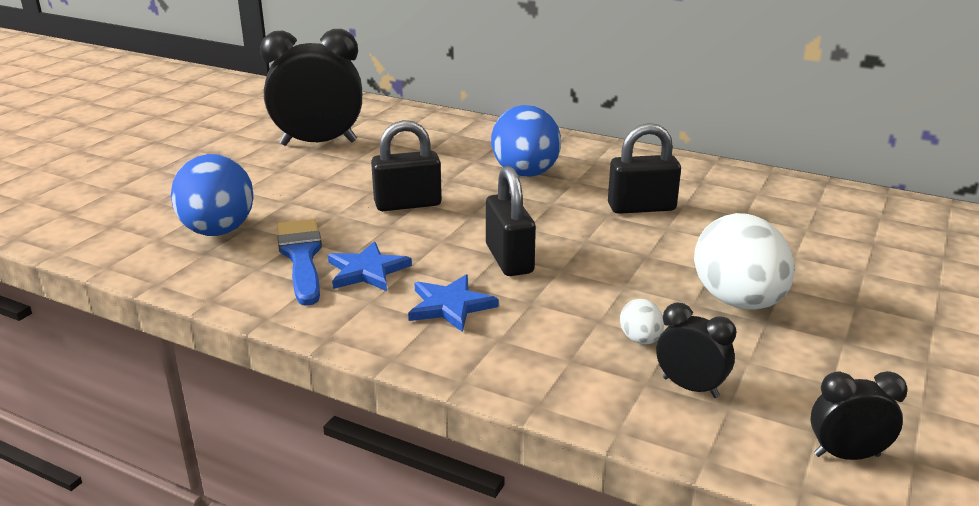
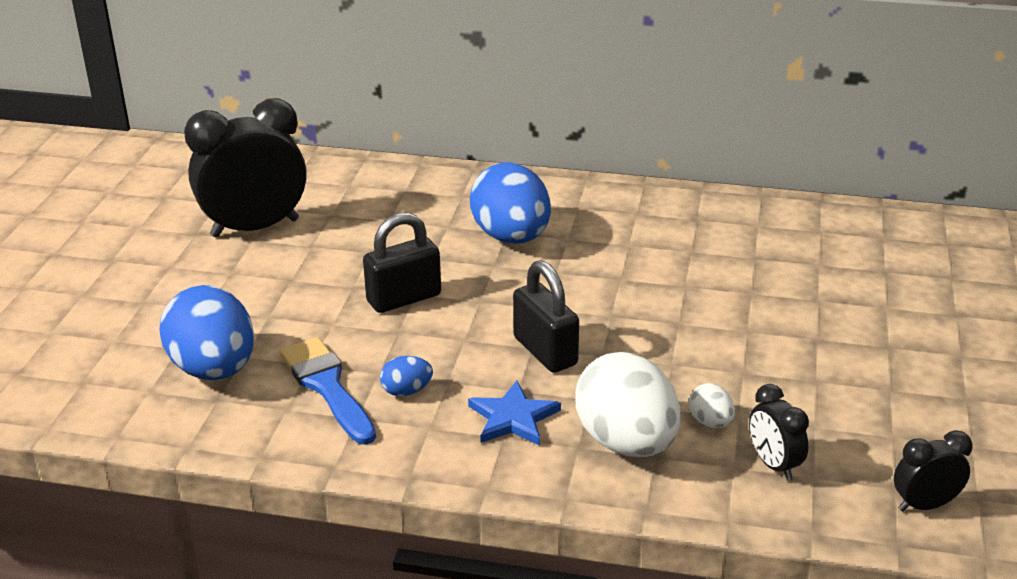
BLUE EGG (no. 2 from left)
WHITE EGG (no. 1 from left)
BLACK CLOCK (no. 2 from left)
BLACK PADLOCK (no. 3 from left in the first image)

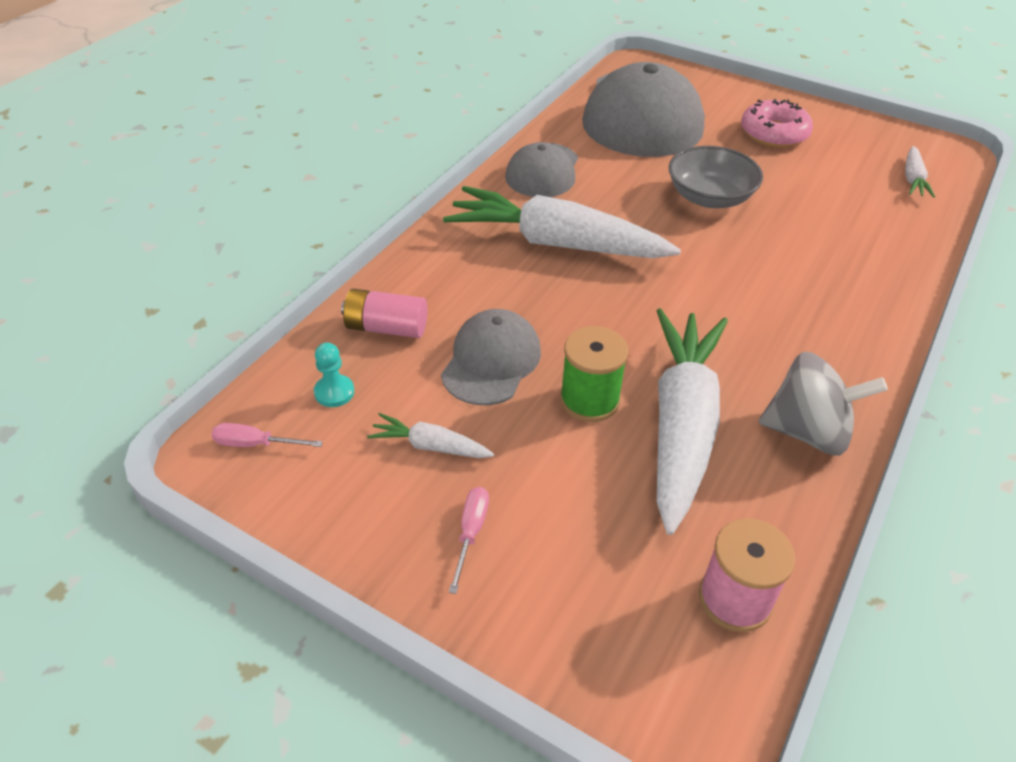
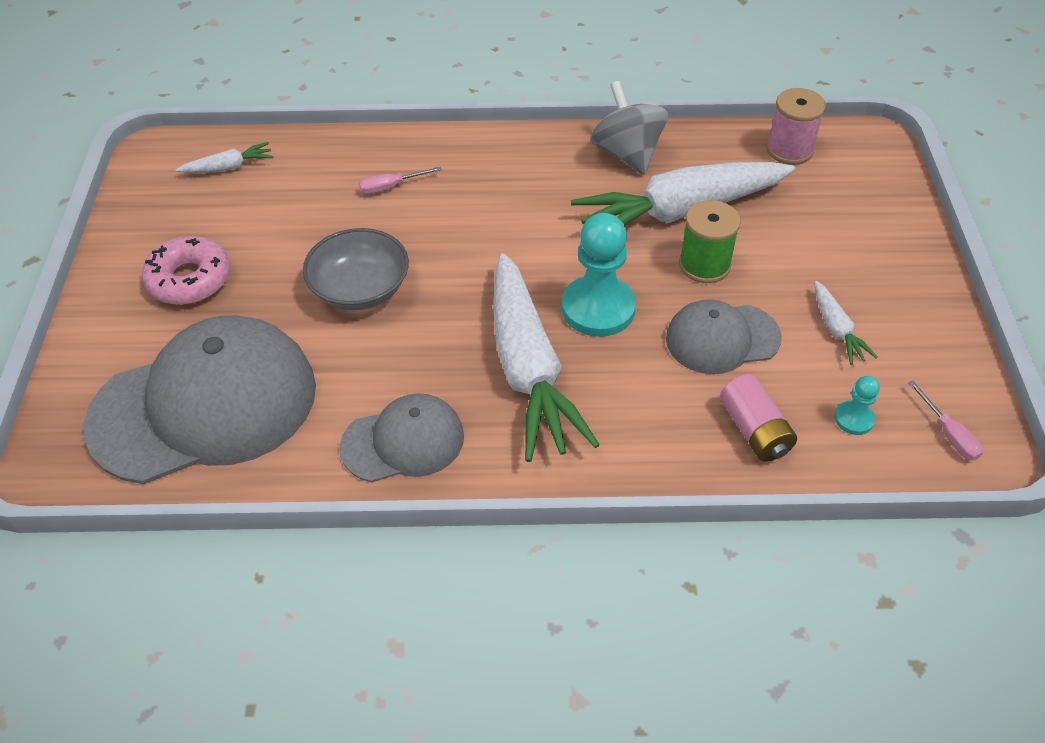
PINK SCREWDRIVER (no. 1 from left)
TURQUOISE PAWN (no. 1 from left)

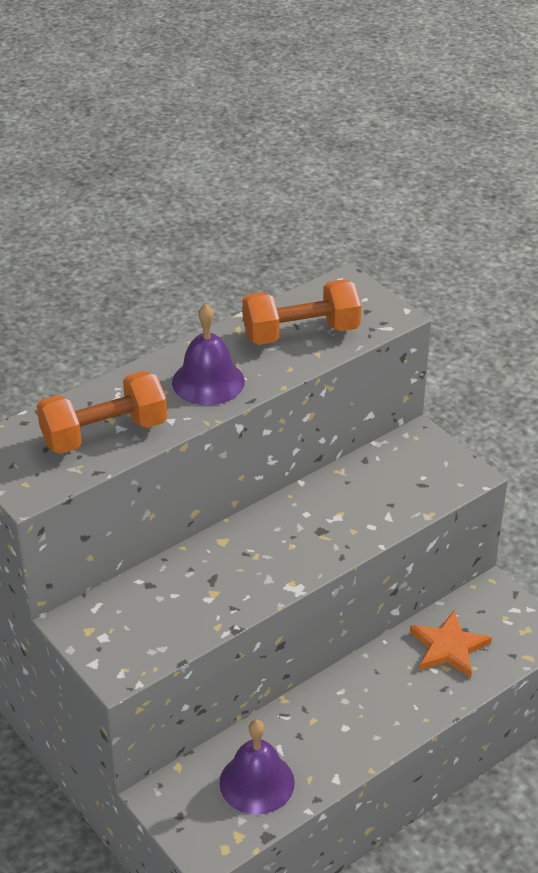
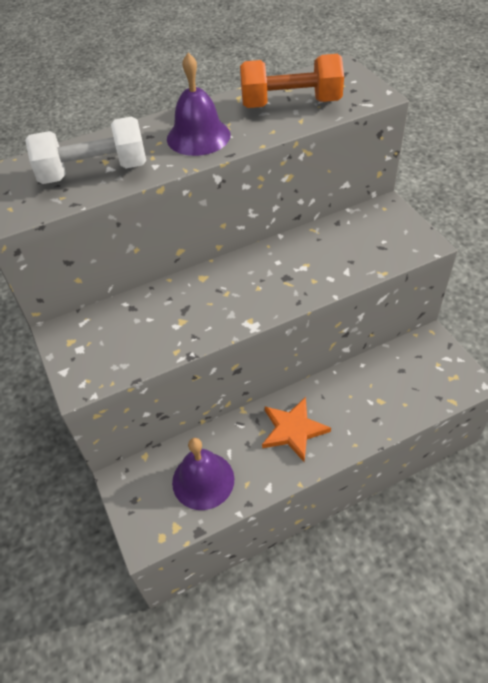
WHITE DUMBBELL
ORANGE STAR

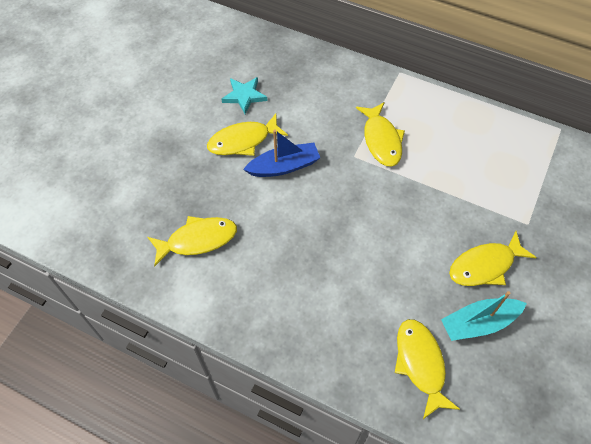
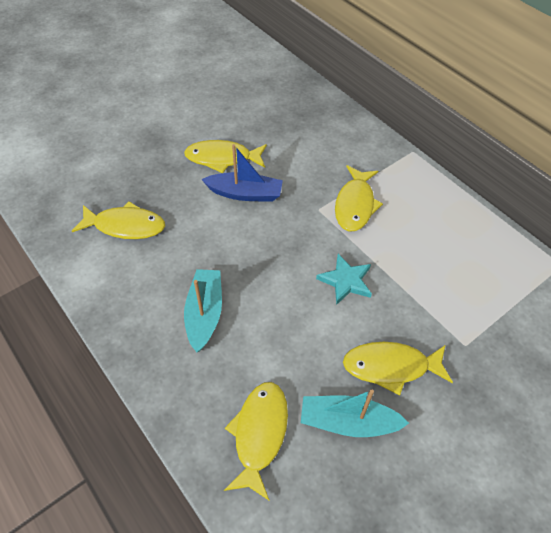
TURQUOISE BOAT (no. 1 from left)
TURQUOISE STAR

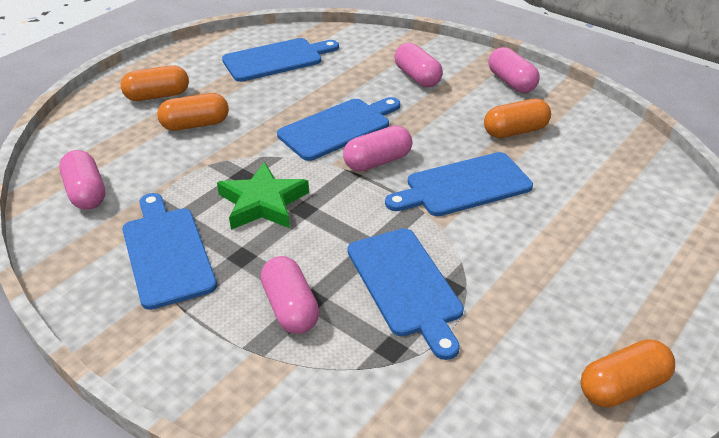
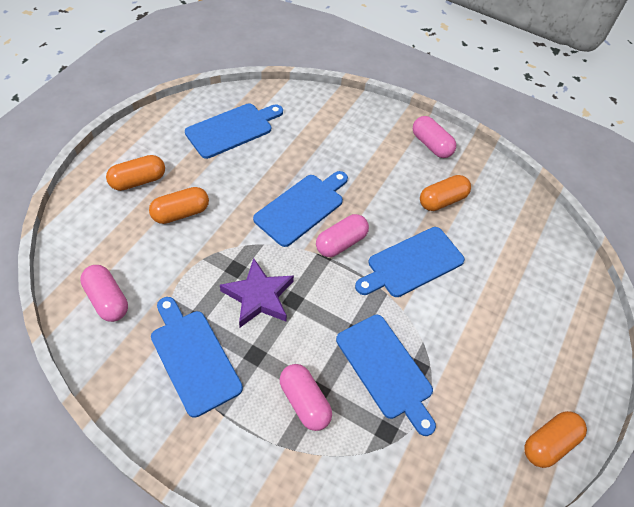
PURPLE STAR
PINK CAPSULE (no. 4 from left in the first image)

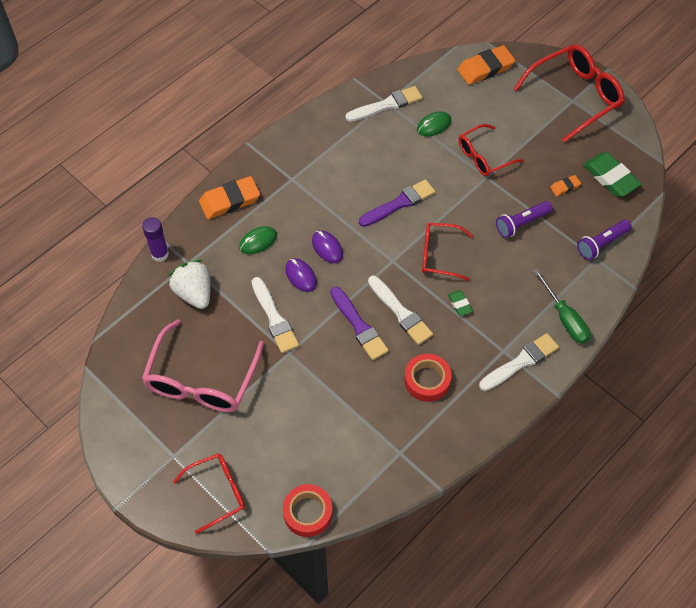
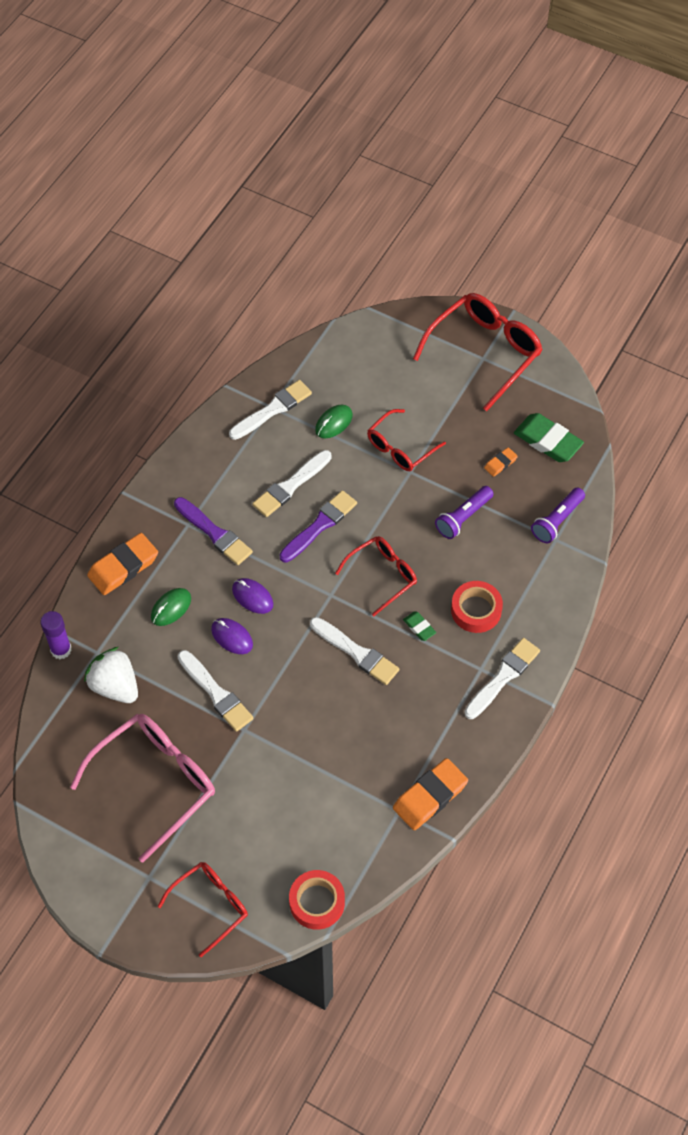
PINK GLASSES
PURPLE BRUSH (no. 1 from left)
WHITE BRUSH (no. 3 from left)
RED GLASSES (no. 2 from left)
ORANGE ERASER (no. 2 from left)
RED TAPE (no. 2 from left)
GREEN SCREWDRIVER

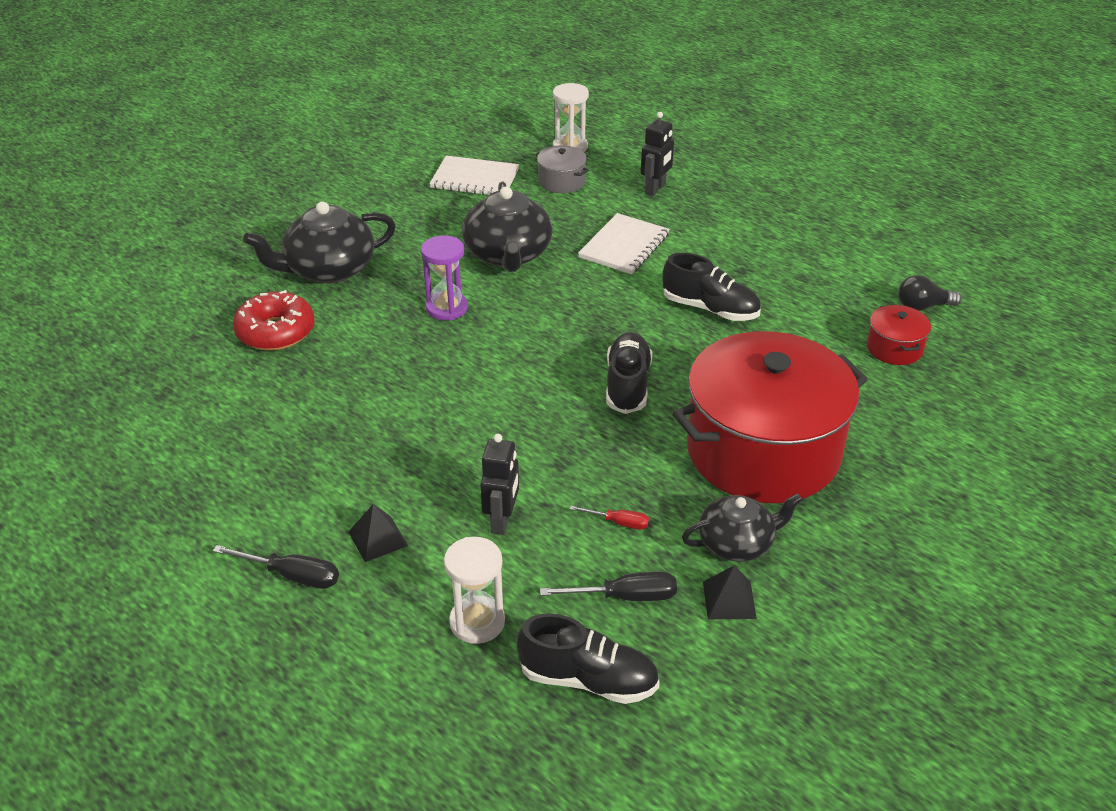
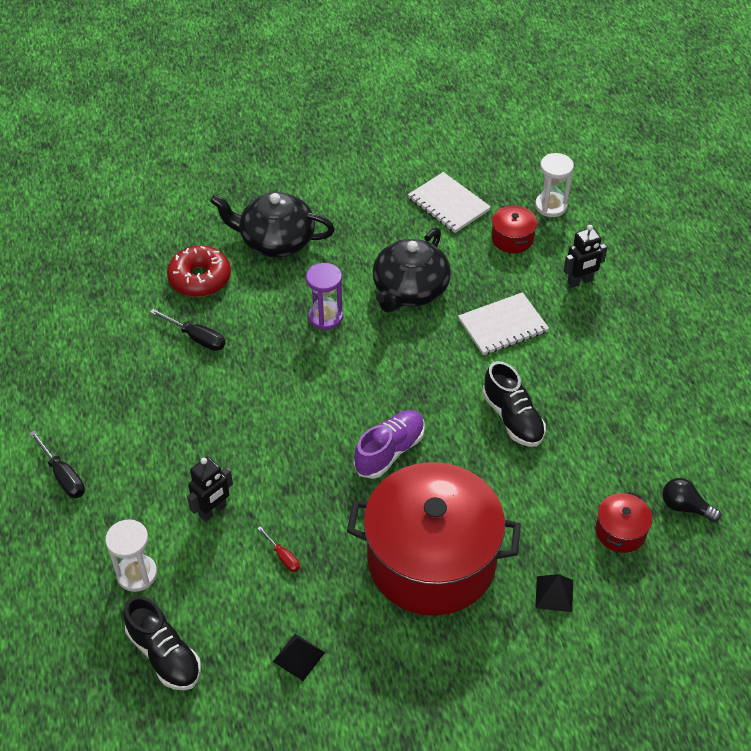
BLACK SCREWDRIVER (no. 2 from left)
PURPLE SHOE
RED POT (no. 2 from left)
BLACK PYRAMID (no. 2 from left)
BLACK TEAPOT (no. 3 from left in the first image)

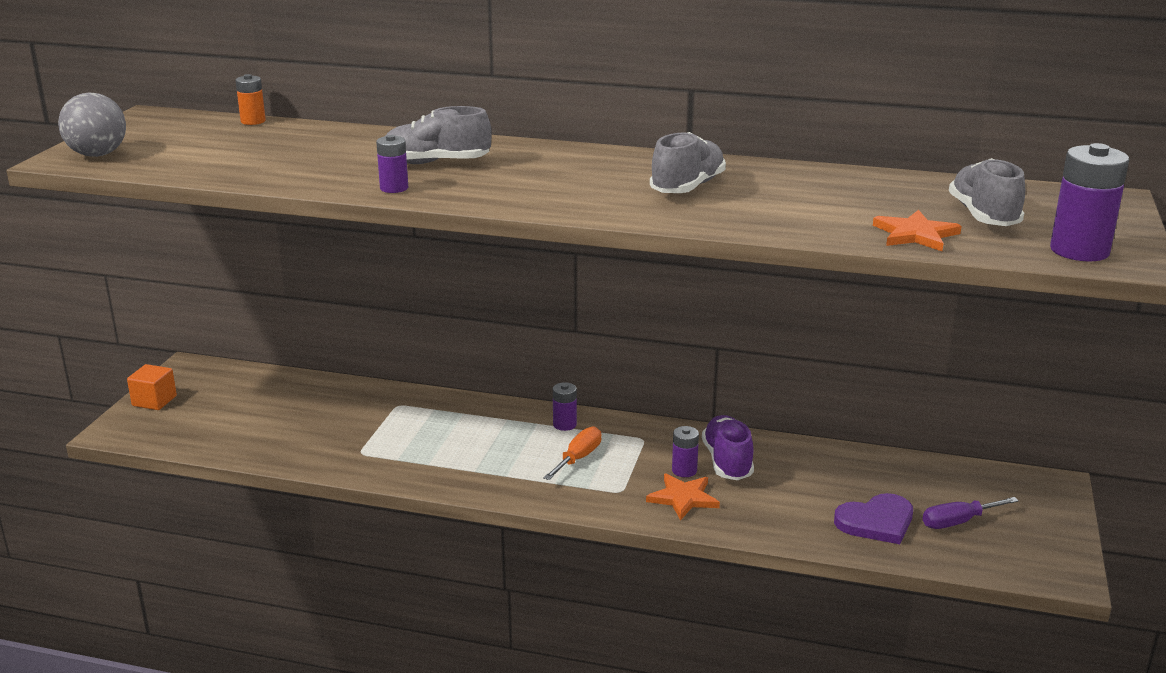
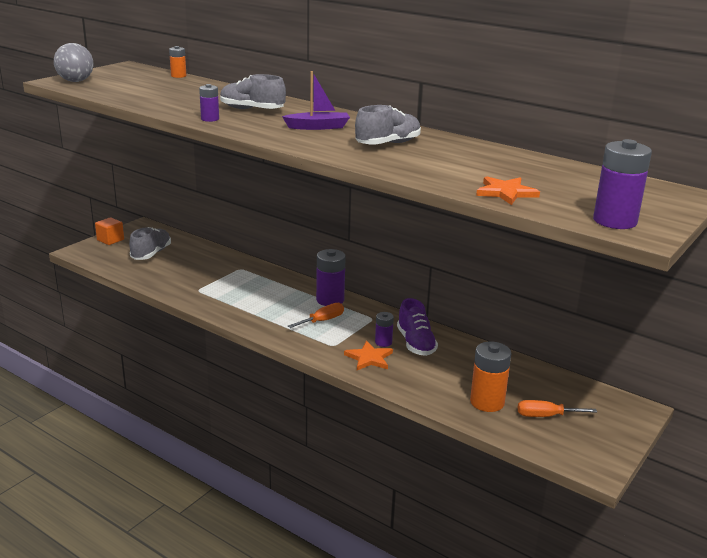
GREY SHOE (no. 1 from left)
PURPLE BOAT
PURPLE BATTERY (no. 2 from left)
PURPLE SHOE
ORANGE BATTERY (no. 2 from left)
ORANGE SCREWDRIVER (no. 2 from left)

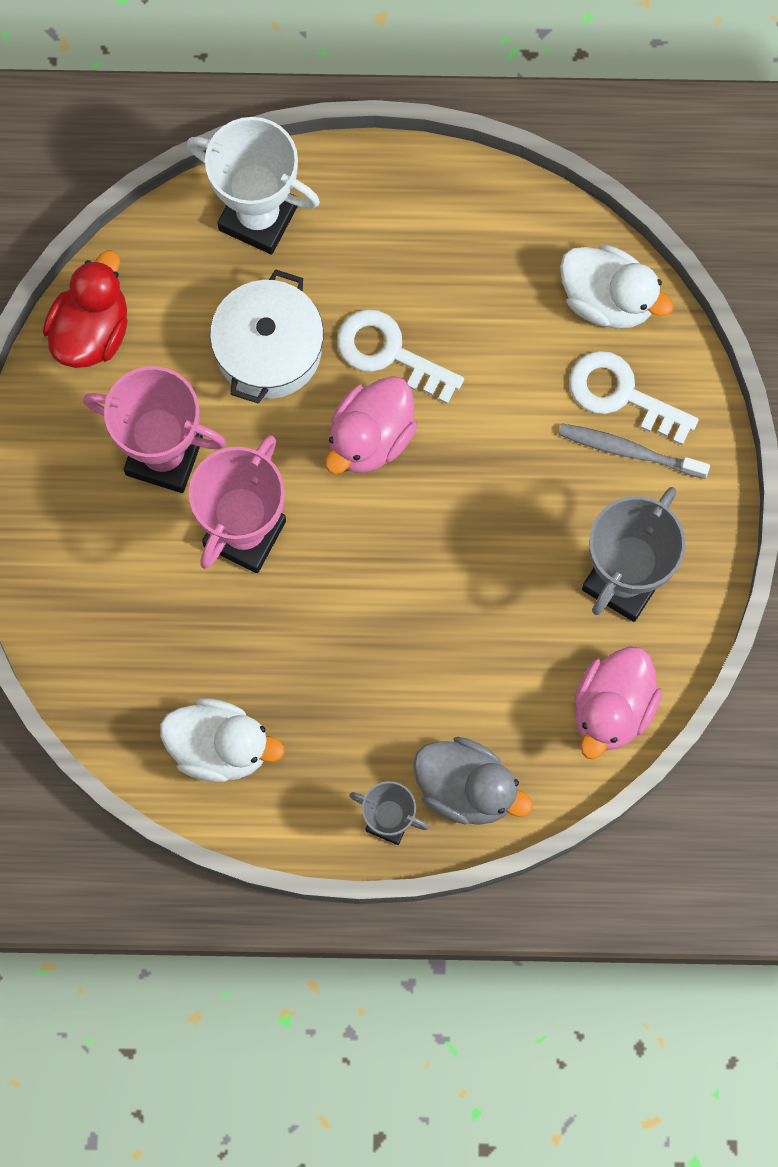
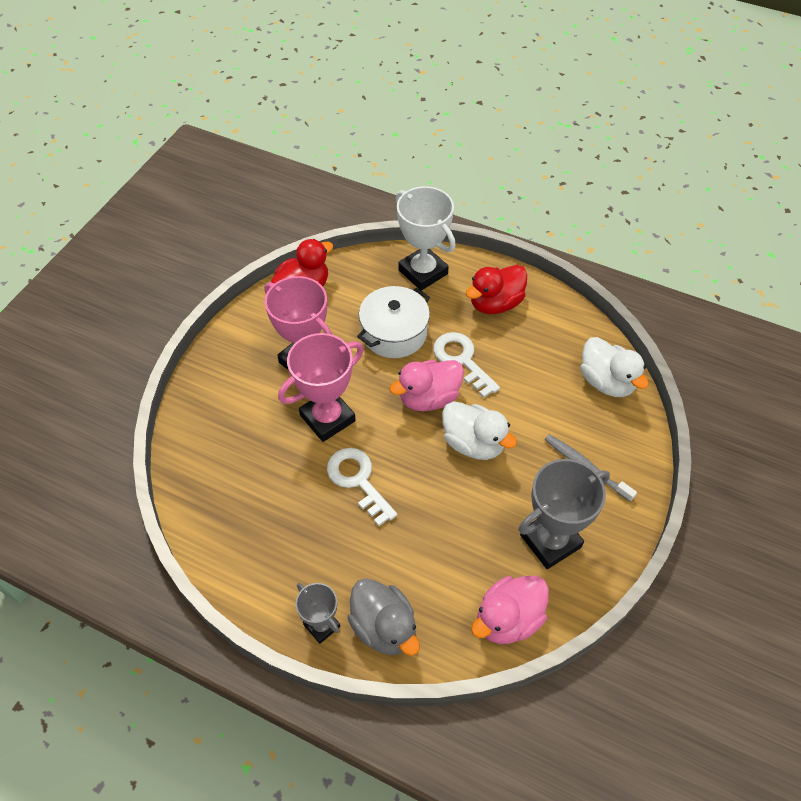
WHITE KEY (no. 1 from left)
WHITE DUCK (no. 1 from left)
RED DUCK (no. 2 from left)

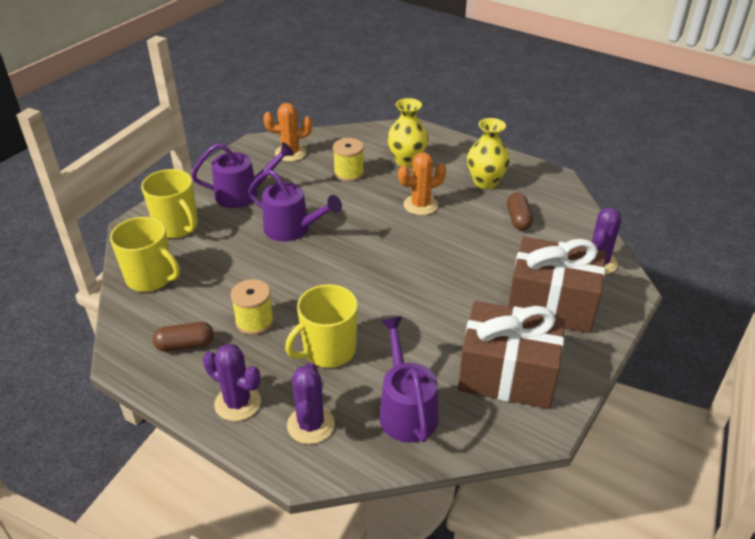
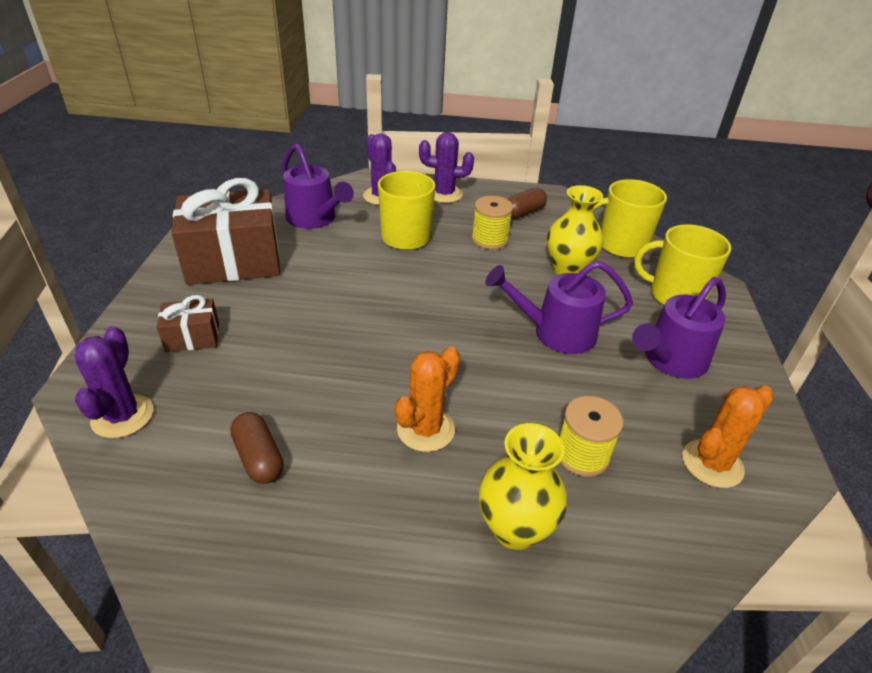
BROWN GIFT (no. 1 from left)
YELLOW VASE (no. 2 from left)

